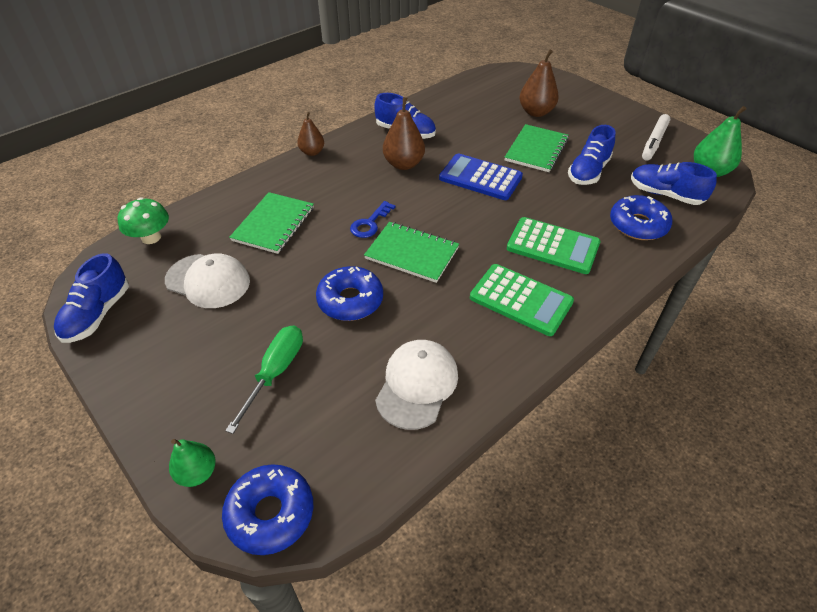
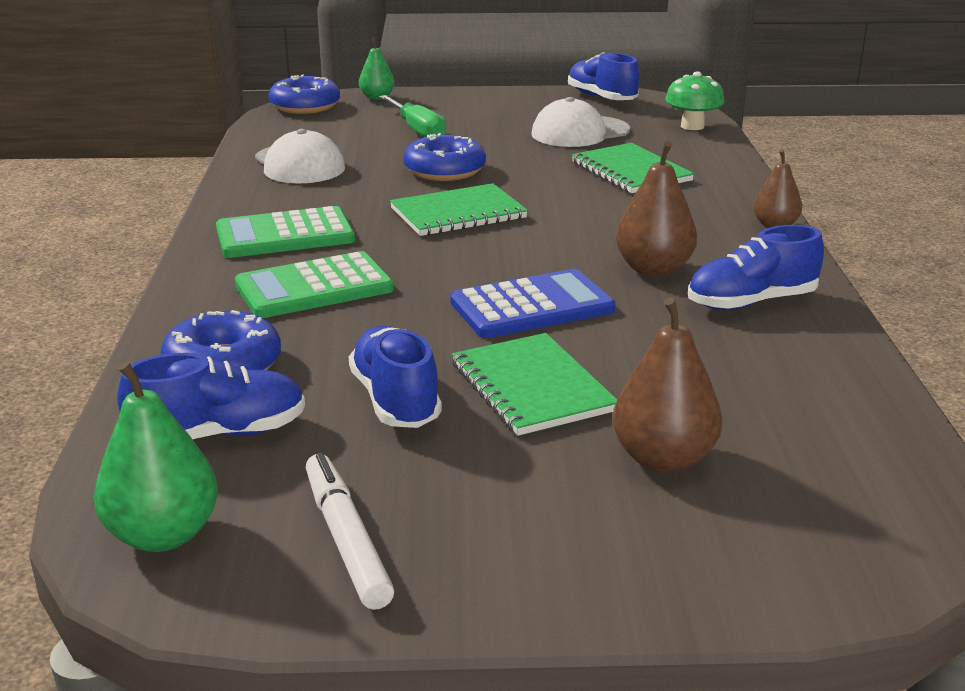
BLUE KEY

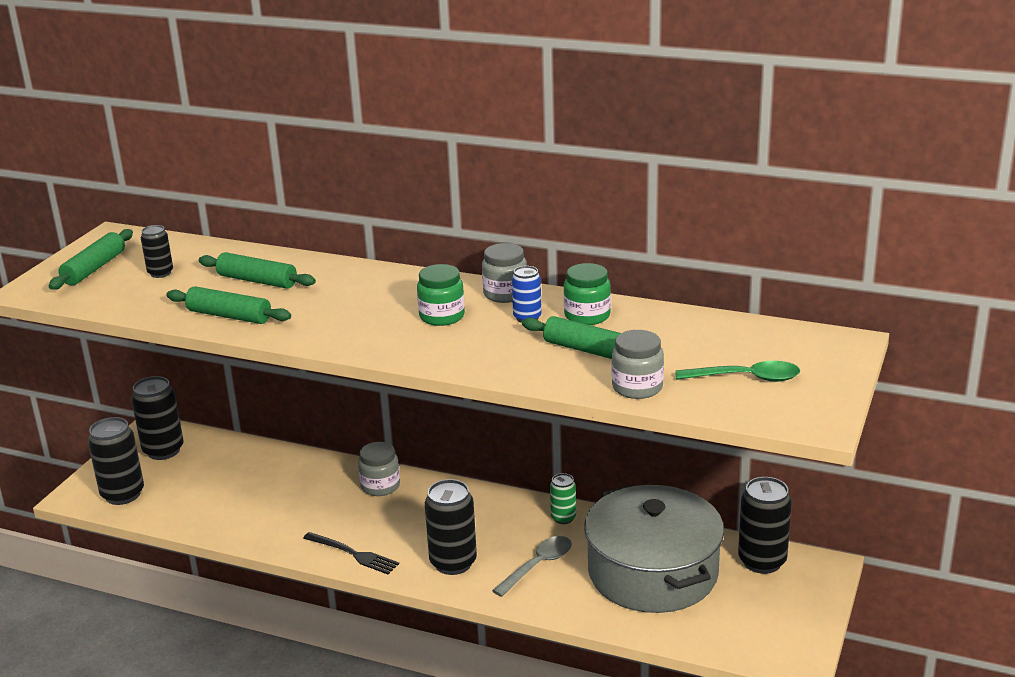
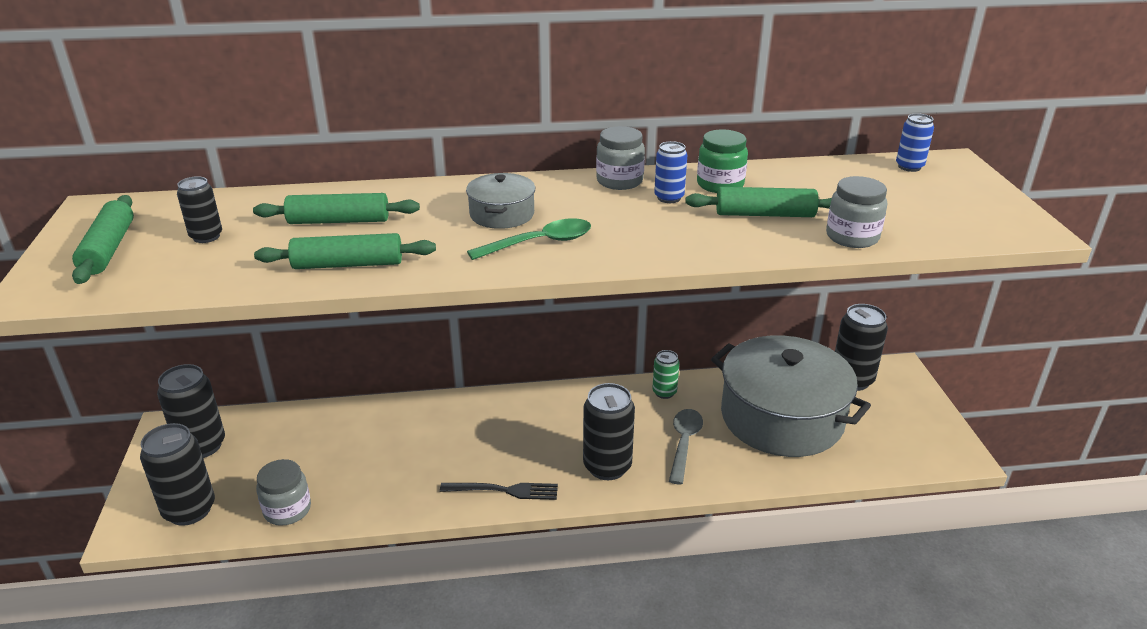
GREY JAR (no. 1 from left)
GREY POT (no. 1 from left)
GREEN SPOON
BLUE CAN (no. 2 from left)
GREEN JAR (no. 1 from left in the first image)

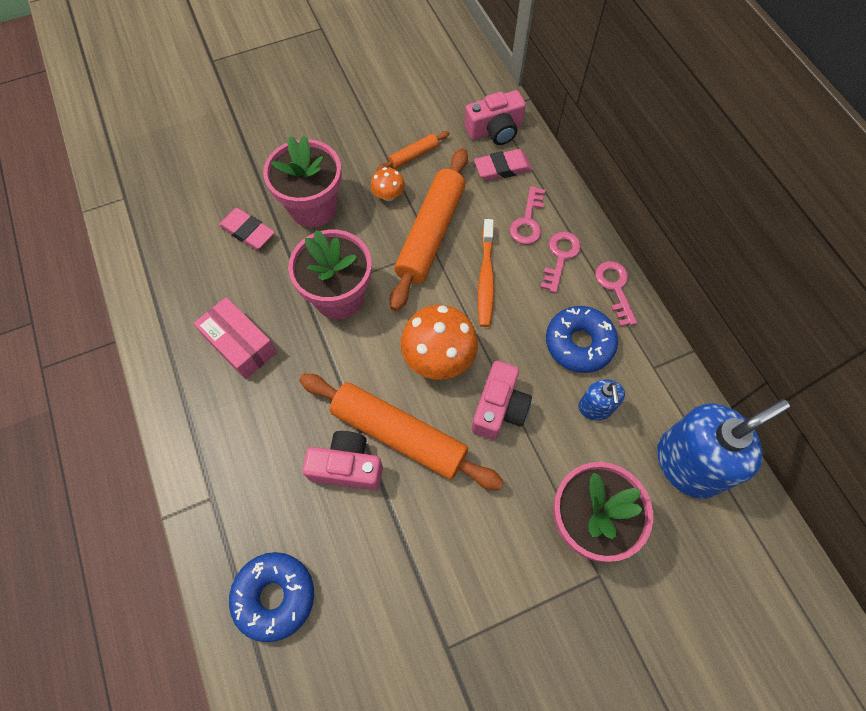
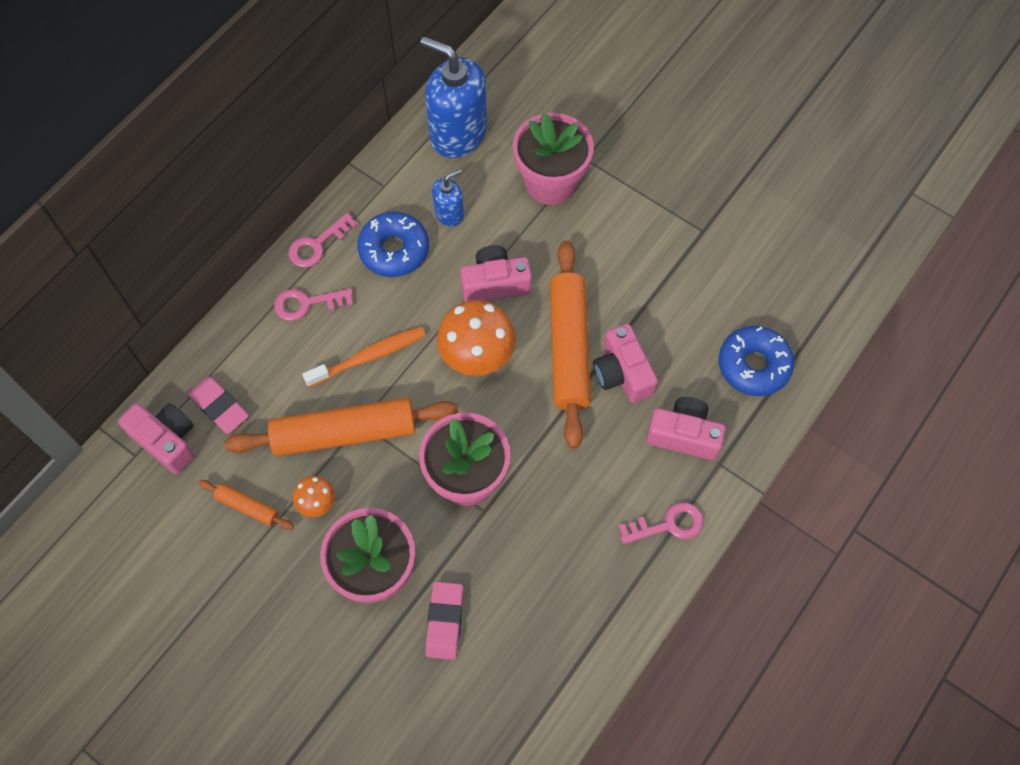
PINK KEY (no. 3 from left)
PINK CAMERA (no. 4 from left)
PINK BOX

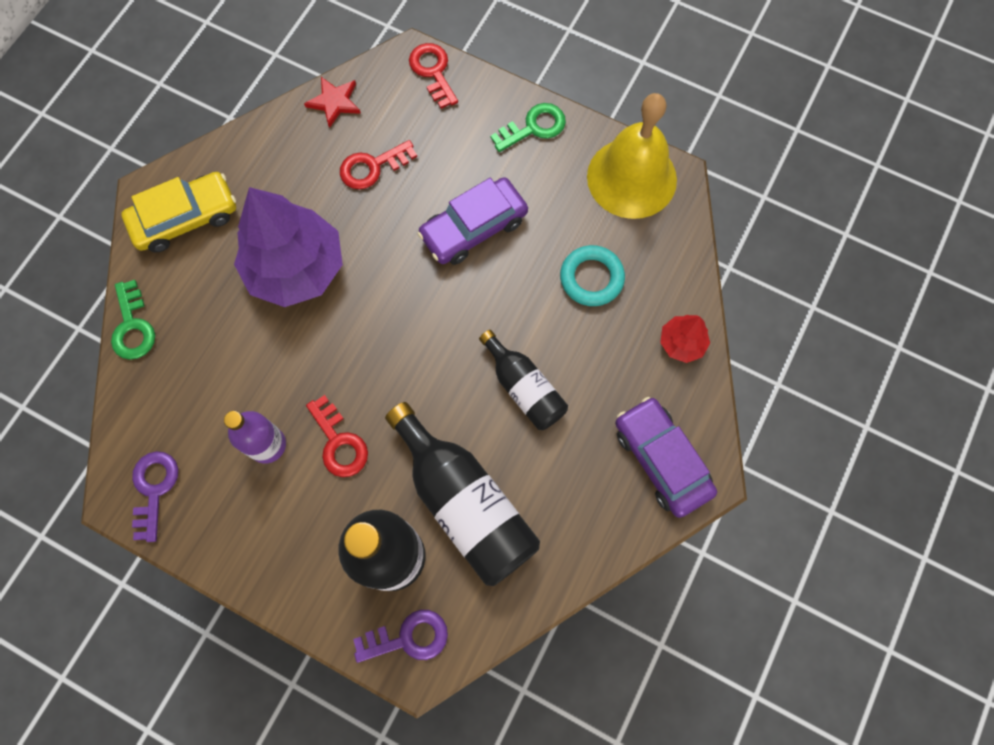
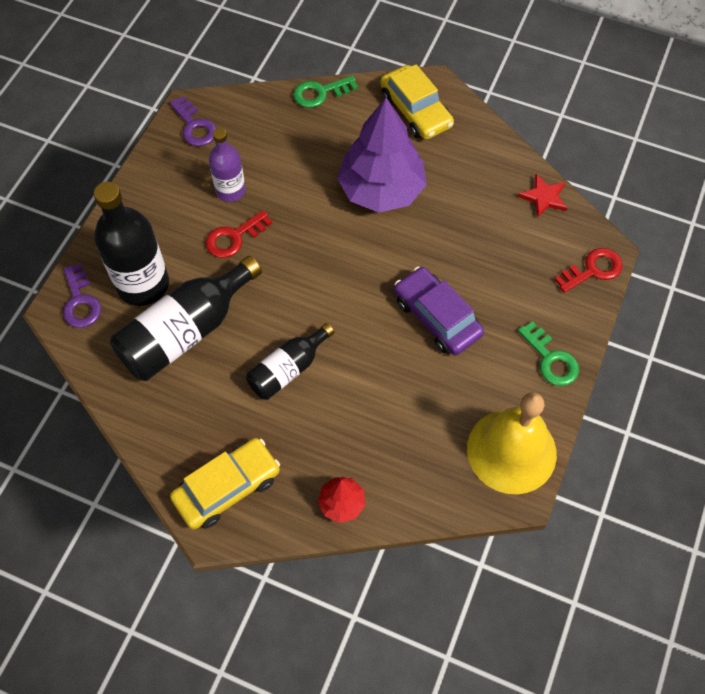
PURPLE KEY (no. 2 from left)
YELLOW CAR (no. 1 from left)
RED KEY (no. 2 from left in the first image)
TURQUOISE RING

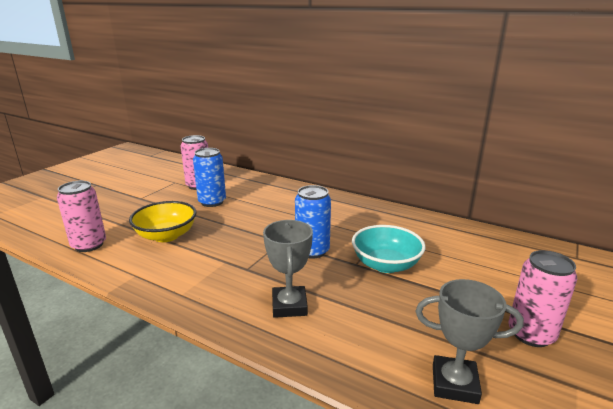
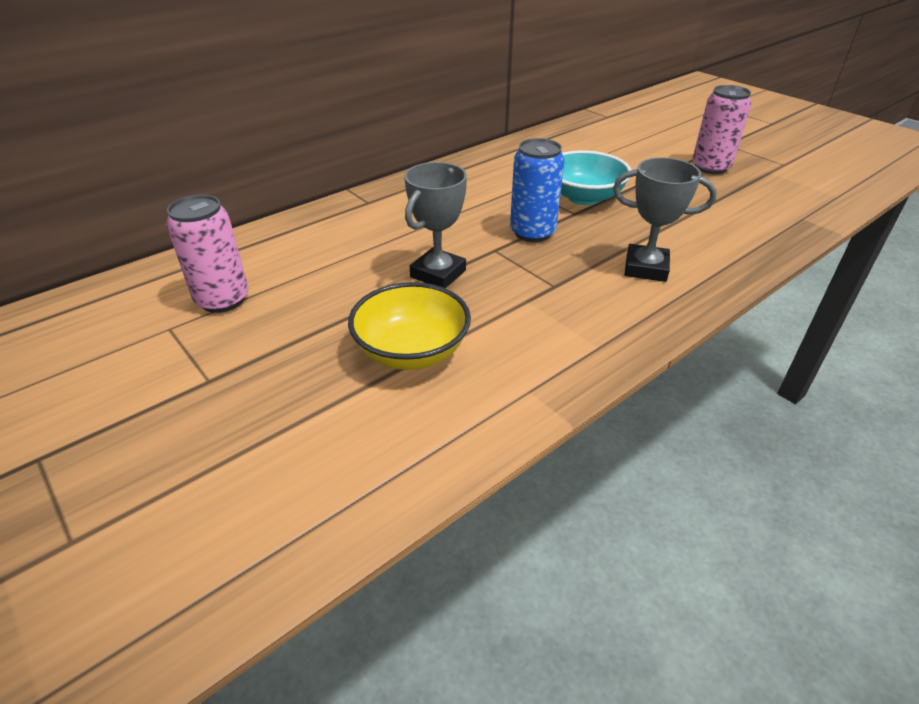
GREY TROPHY (no. 1 from left)
PINK CAN (no. 1 from left in the first image)
BLUE CAN (no. 1 from left in the first image)

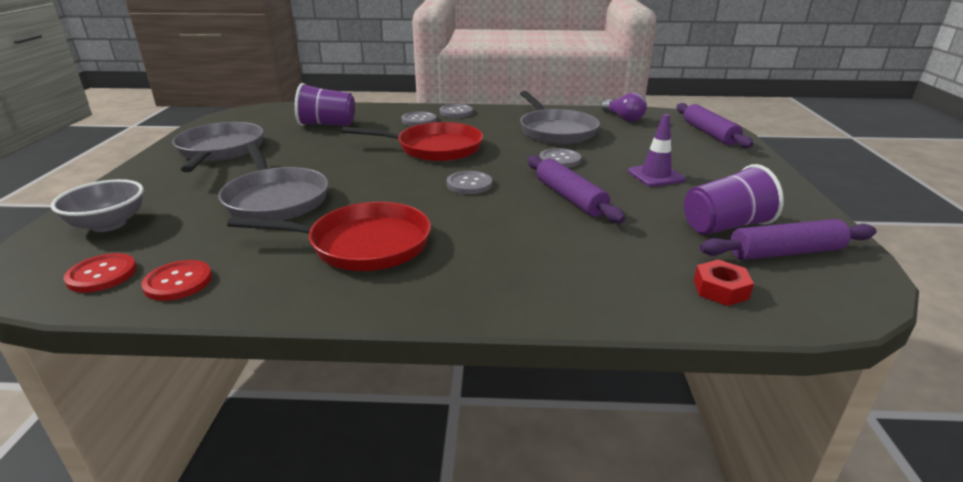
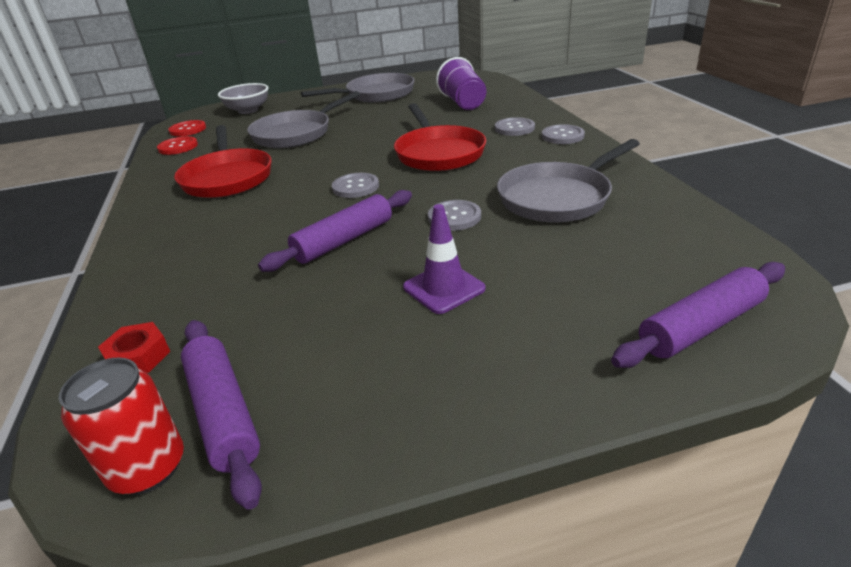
RED CAN
PURPLE LIGHT BULB
PURPLE CUP (no. 2 from left in the first image)

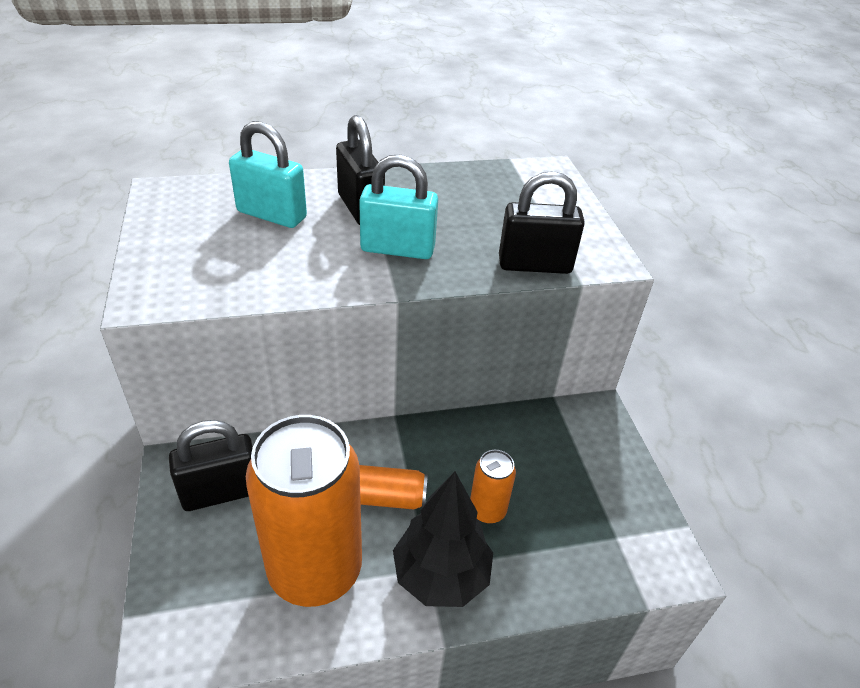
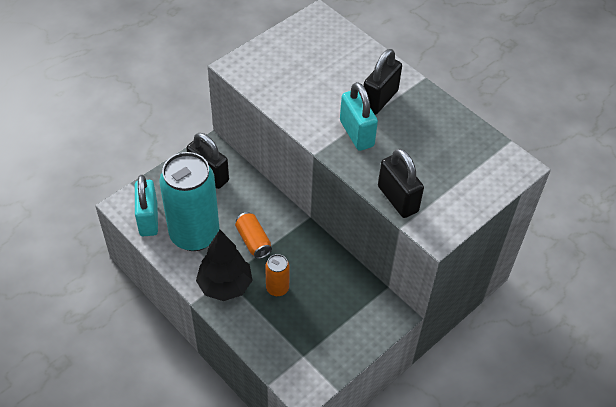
TURQUOISE PADLOCK (no. 1 from left)
TURQUOISE CAN

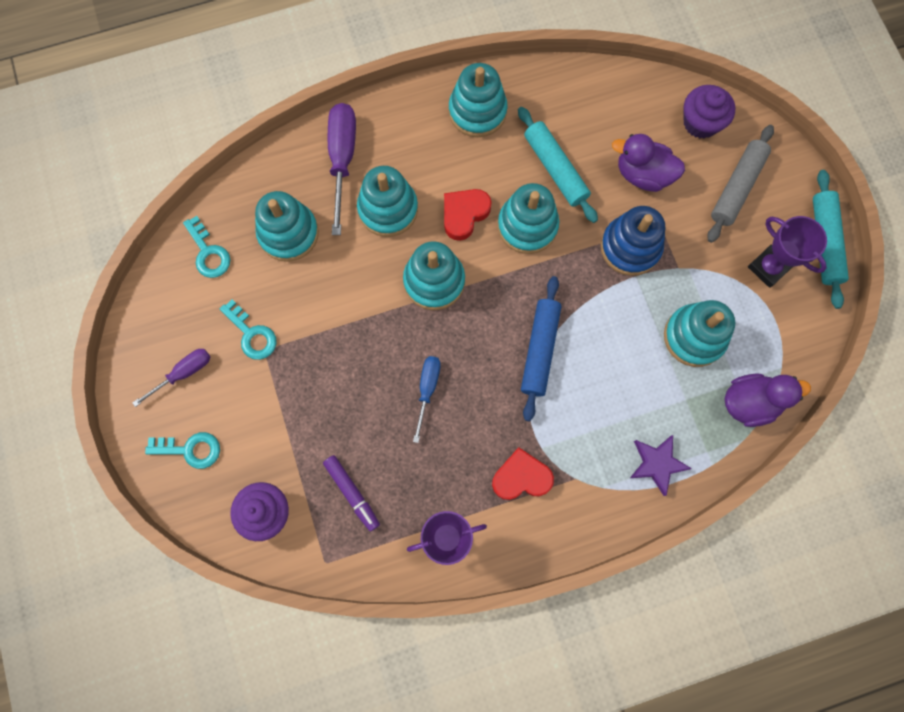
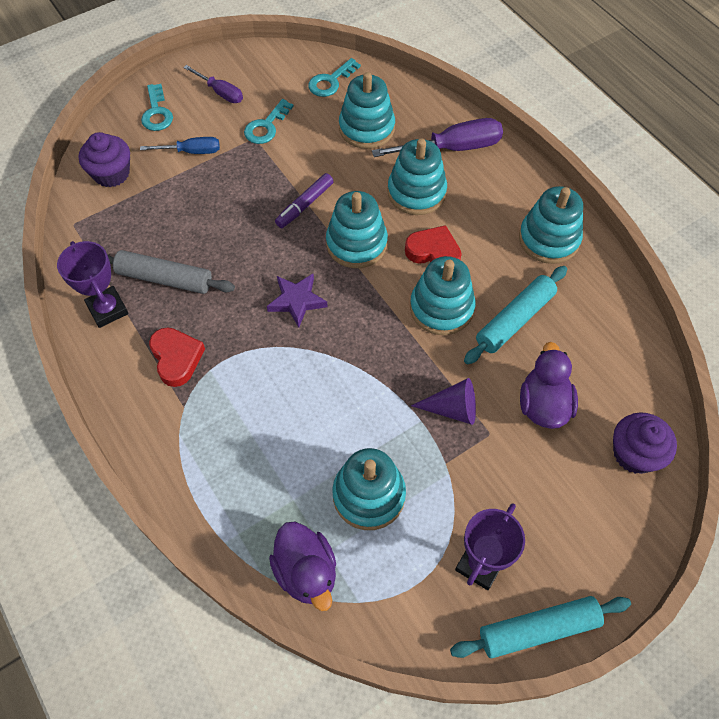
GREY ROLLING PIN
BLUE SCREWDRIVER
PURPLE STAR
PURPLE MARKER
PURPLE CONE
BLUE ROLLING PIN

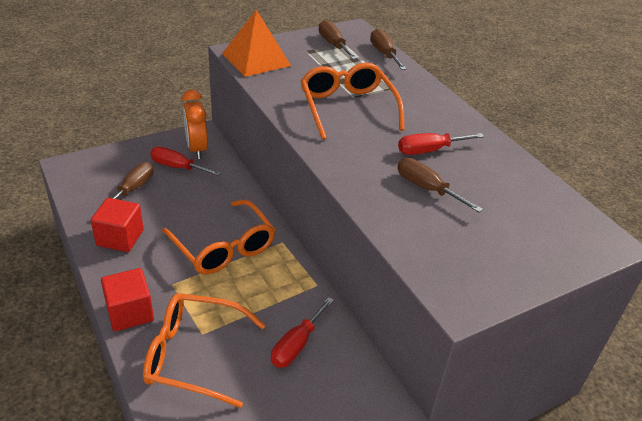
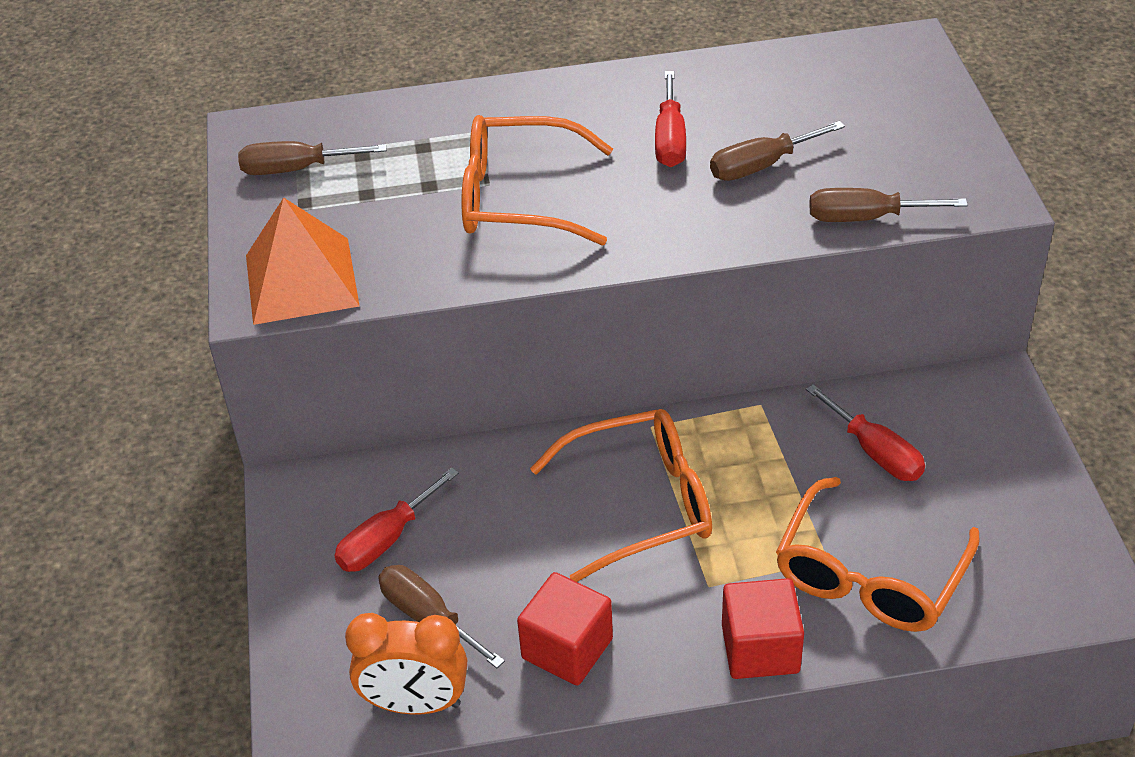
ORANGE CLOCK
BROWN SCREWDRIVER (no. 4 from left)

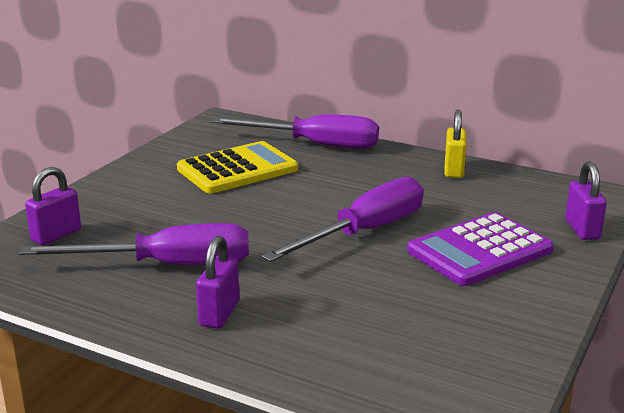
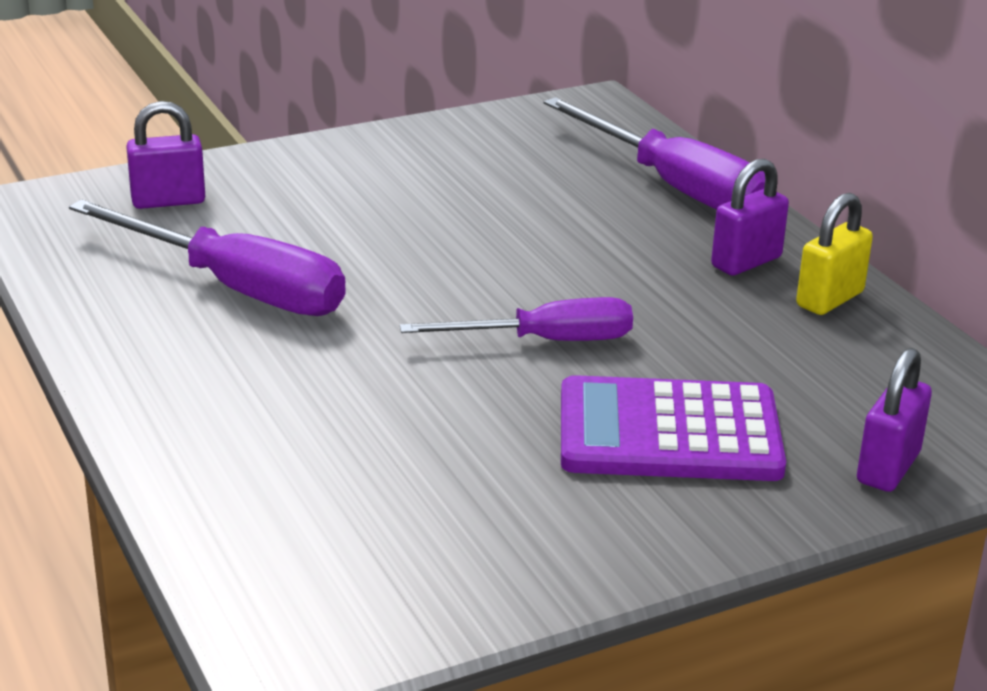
PURPLE SCREWDRIVER (no. 2 from left)
PURPLE PADLOCK (no. 2 from left)
YELLOW CALCULATOR

